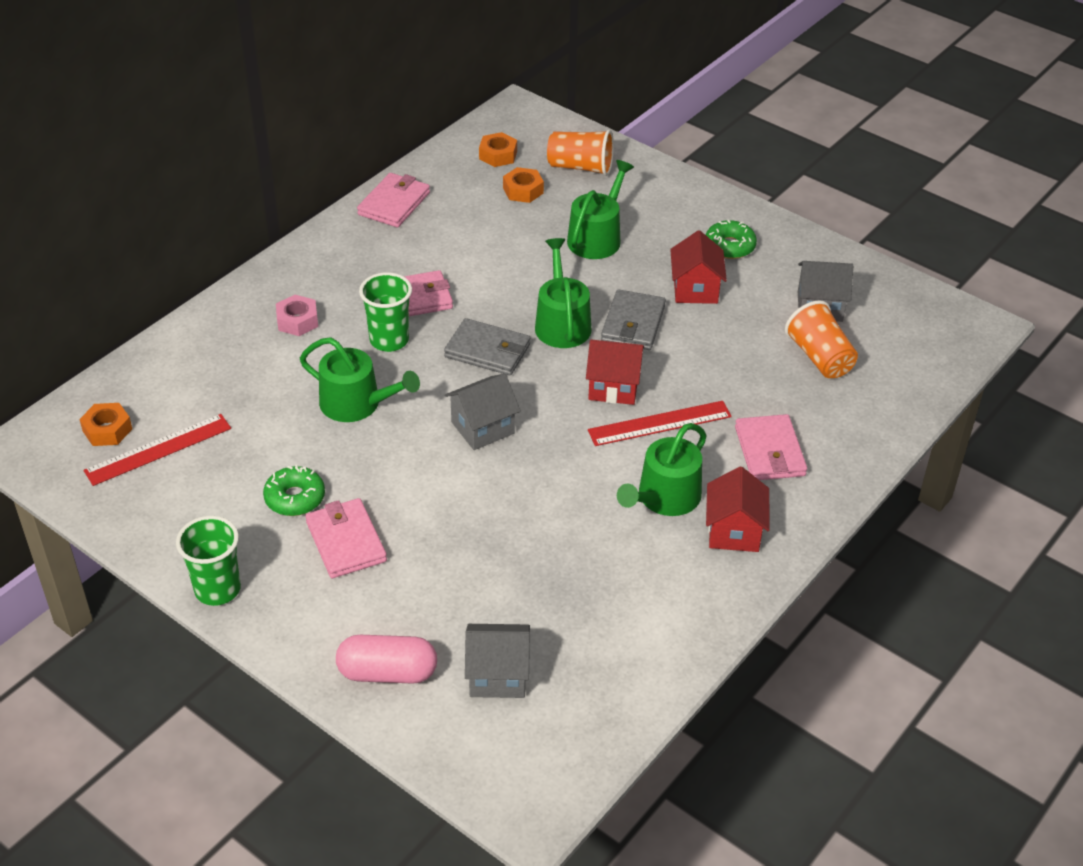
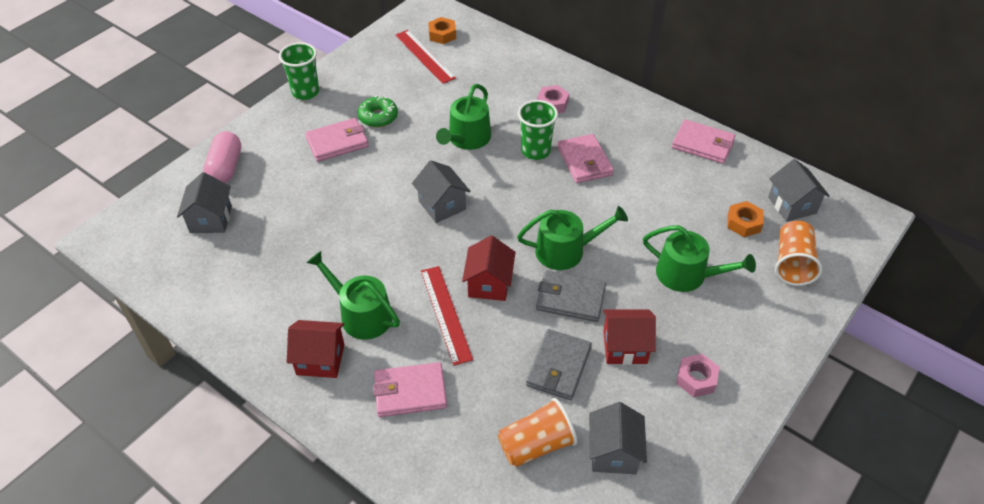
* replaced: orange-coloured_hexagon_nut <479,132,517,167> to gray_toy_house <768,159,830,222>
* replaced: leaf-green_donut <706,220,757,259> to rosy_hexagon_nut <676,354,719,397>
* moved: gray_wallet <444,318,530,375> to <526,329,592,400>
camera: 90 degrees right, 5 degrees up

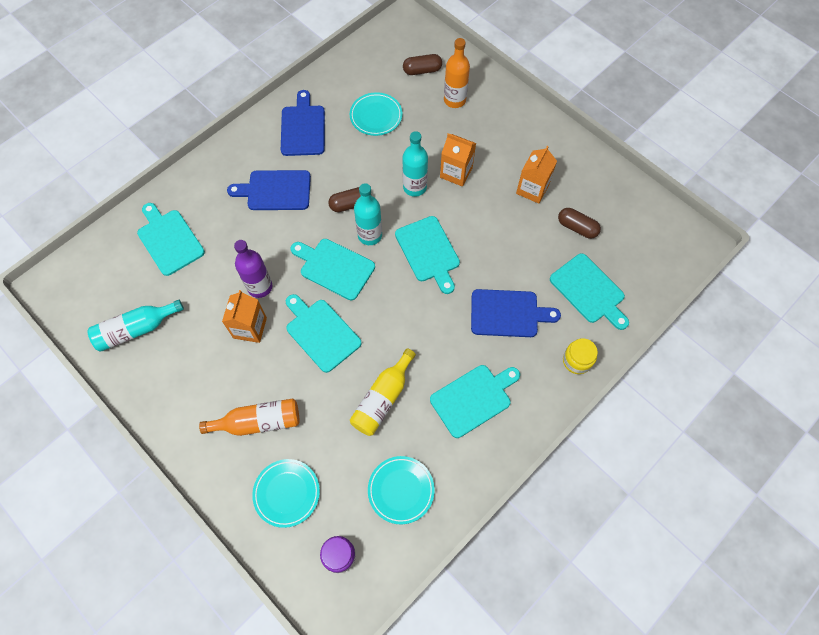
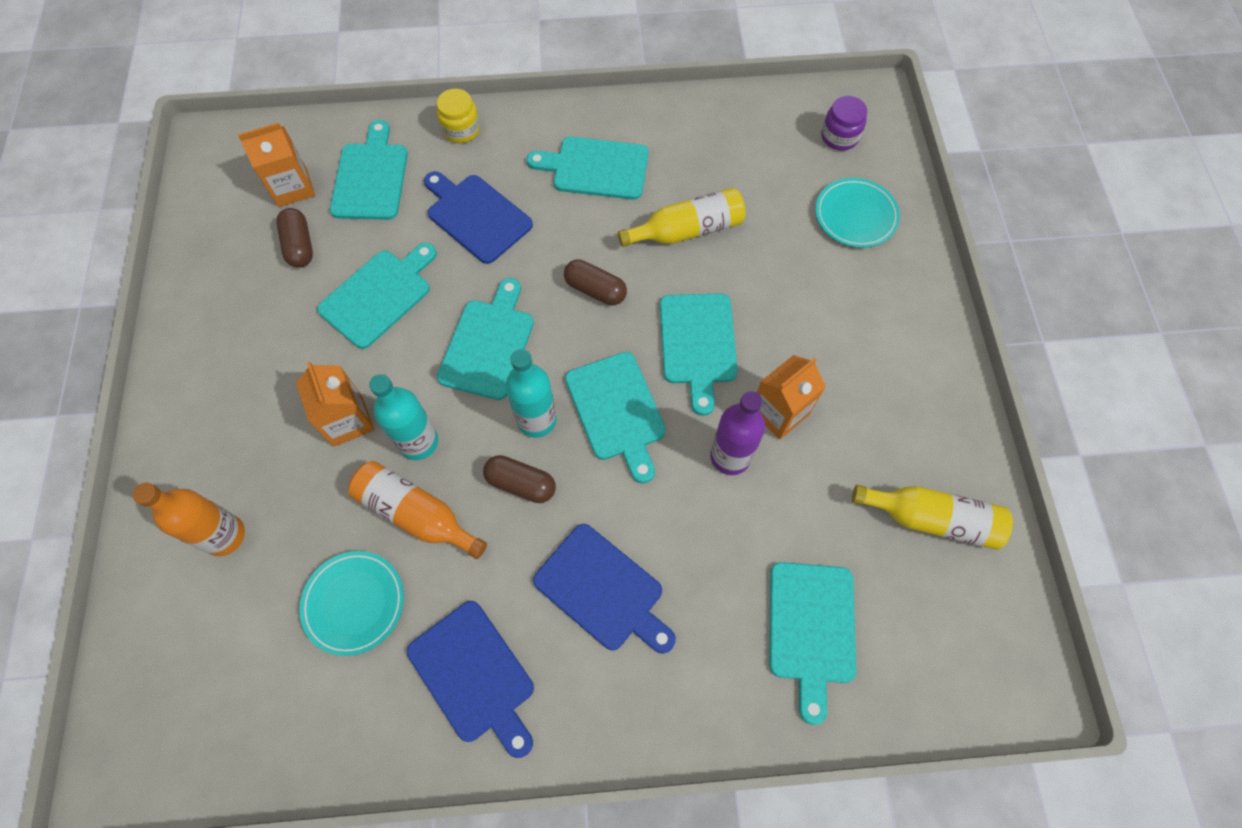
* moved: brown_pill <403,54,442,75> to <564,259,627,305>
* turned: cobalt_chopping_board <281,90,325,156> = <407,601,534,758> 75 degrees counterclockwise
* moved: orange-coloured_milk_carton <516,146,557,204> to <238,122,315,207>
* recoloured: turquoise_drink_bottle <88,300,184,352> to yellow_drink_bottle <852,485,1013,550>
* moved: orange-coloured_drink_bottle <199,398,299,436> to <348,461,487,559>
* removed: turquoise_plate <368,456,435,524>
* added: turquoise_chopping_board <317,243,437,349>
camera: 140 degrees left, 0 degrees up

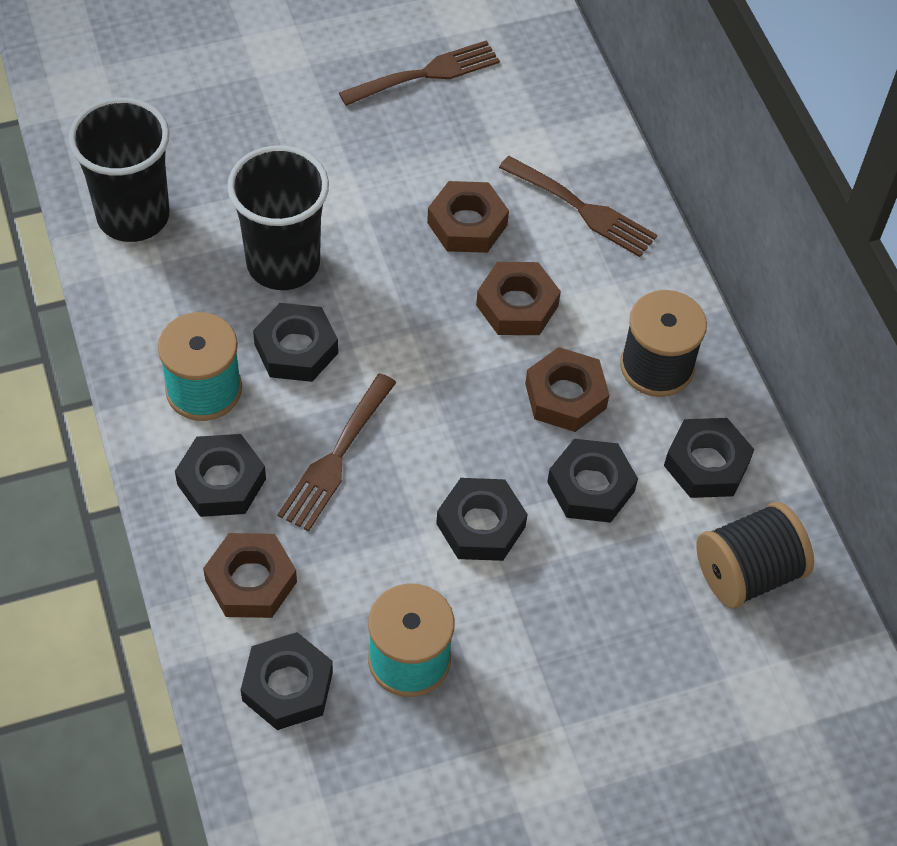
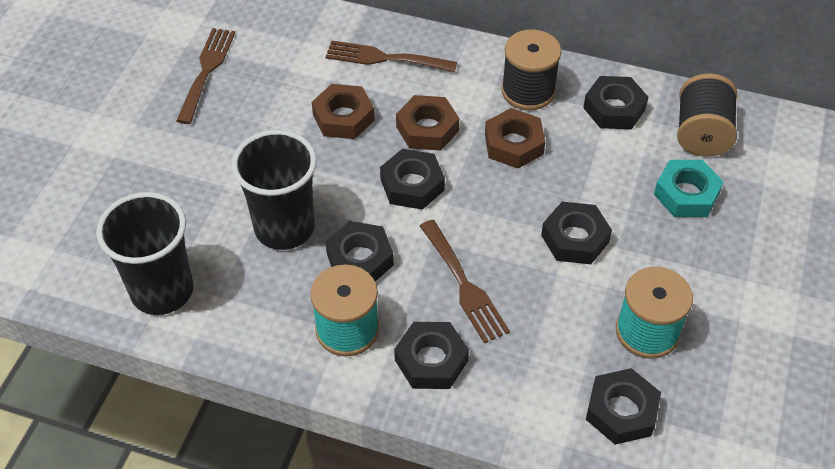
* turned: brown_table_fork <499,156,657,257> = <325,40,457,72> 150 degrees counterclockwise
* moved: jet-black_hexagon_nut <547,439,638,523> to <380,149,445,210>
* removed: brown_hexagon_nut <203,533,297,618>
* added: turquoise_hexagon_nut <654,160,724,217>
camera: 50 degrees left, 5 degrees down

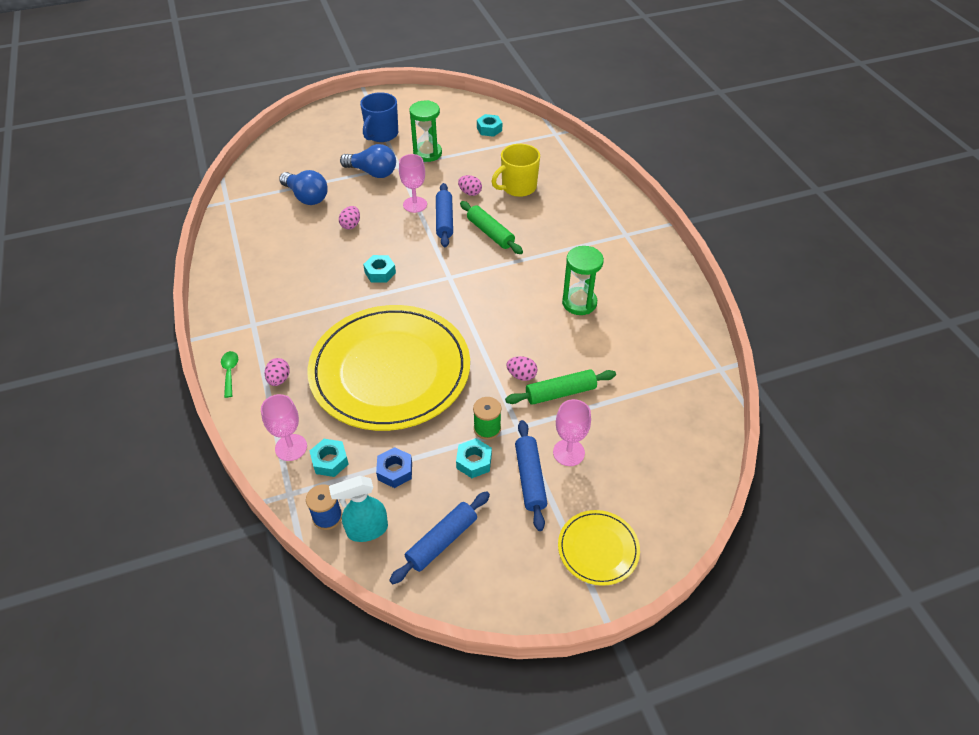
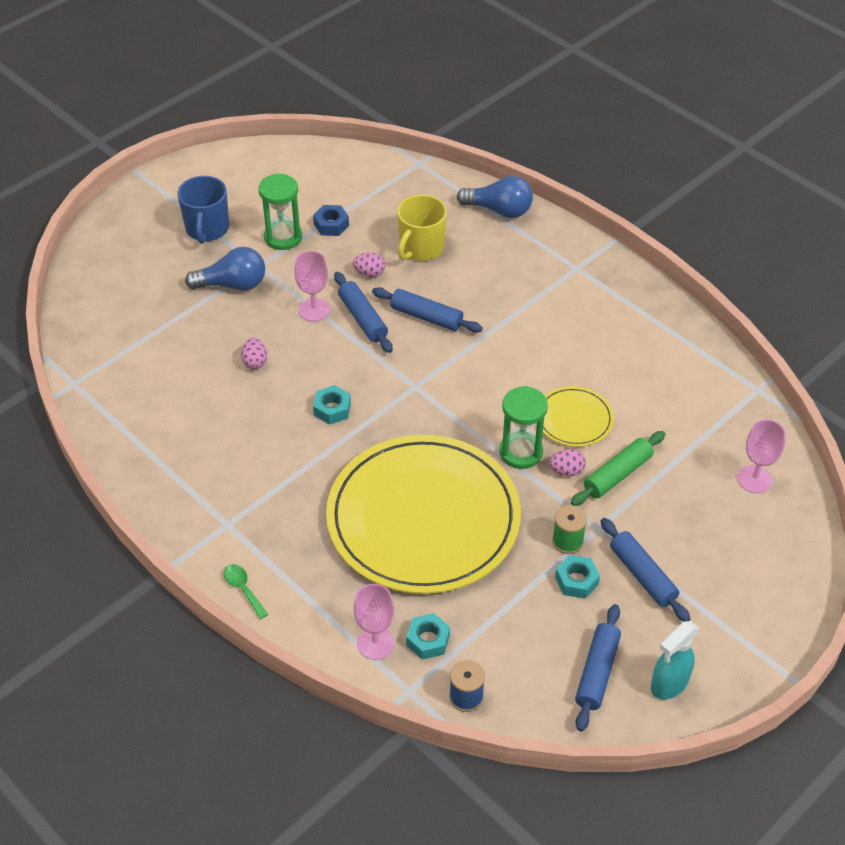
* removed: turquoise_hexagon_nut <477,114,502,137>
* moved: cobalt_light_bulb <279,170,328,205> to <457,176,533,218>
* recoloured: leaf-green_dough_roller <460,201,523,254> to cobalt_dough_roller <372,287,483,333>
* moved: leaf-green_sandglass <562,246,604,315> to <499,386,548,469>
* removed: rosy_egg_shape <265,358,290,386>
* moved: rosy_wine_glass <553,399,591,466> to <737,419,786,493>
* moved: cobalt_hexagon_nut <376,447,412,488> to <313,205,349,236>
* moved: turquoise_sprayer <329,476,388,542> to <651,621,699,700>
* moved: yellow_plate <558,510,640,586> to <543,386,614,447>
camera: 25 degrees left, 0 degrees up

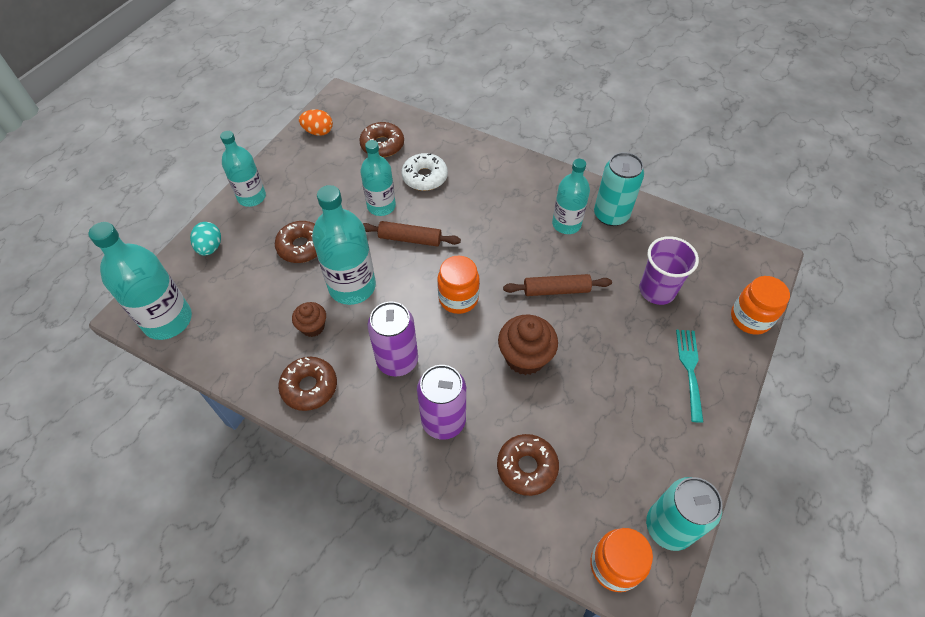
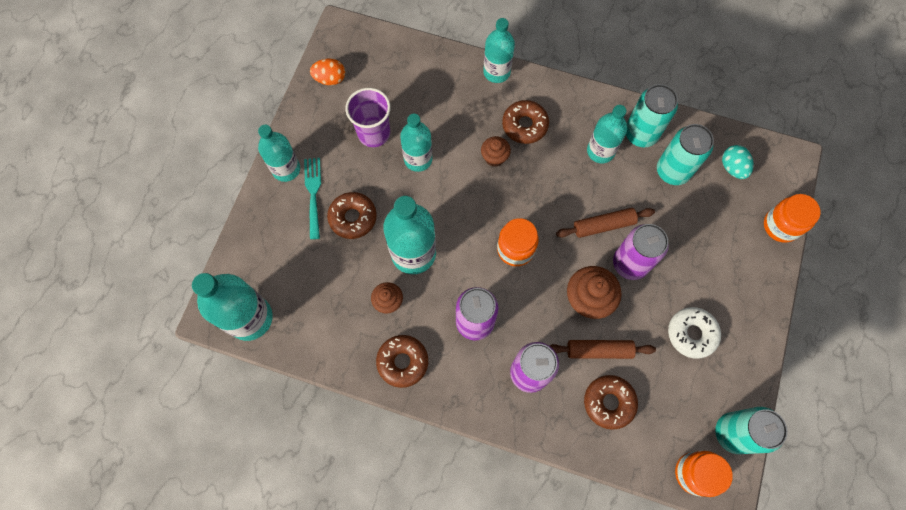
* moved: brown_donut <359,122,404,157> to <502,100,549,144>
* moved: pure_white_donut <402,153,448,191> to <668,307,721,359>
* moved: brown_dough_roller <363,221,461,247> to <550,340,656,359>
* moved: turquoise_egg_shape <190,222,221,256> to <722,145,754,179>
* moved: violet_tumbler <639,236,699,305> to <345,88,391,147>
* moved: turquoise_table_fork <676,330,704,423> to <304,158,321,239>
* added: turquoise_drink_bottle <483,18,515,83>
* added: turquoise_tin <657,124,714,185>
* added: brown_muffin <481,136,511,167>
* added: violet_tin <613,224,669,280>
camera: 10 degrees left, 15 degrees up

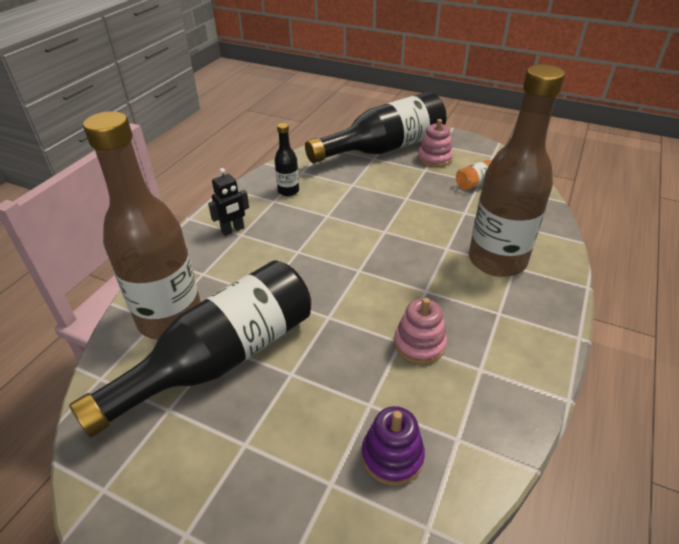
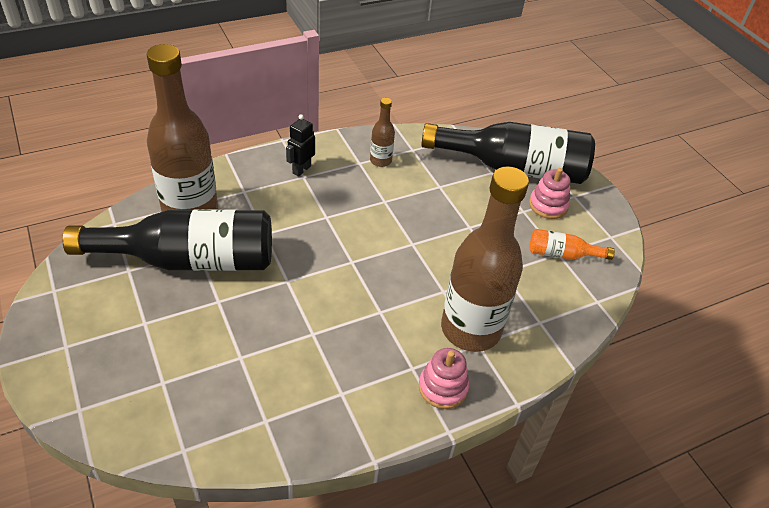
* recoloured: jet-black_drink_bottle <275,123,299,196> to brown_drink_bottle <370,98,395,167>
* turned: jet-black_toy_robot <208,168,249,236> = <286,114,315,177> 120 degrees clockwise
* moved: rosy_stacking_toy <394,298,447,364> to <419,348,469,409>
* removed: violet_stacking_toy <362,406,425,486>
camera: 35 degrees right, 5 degrees up

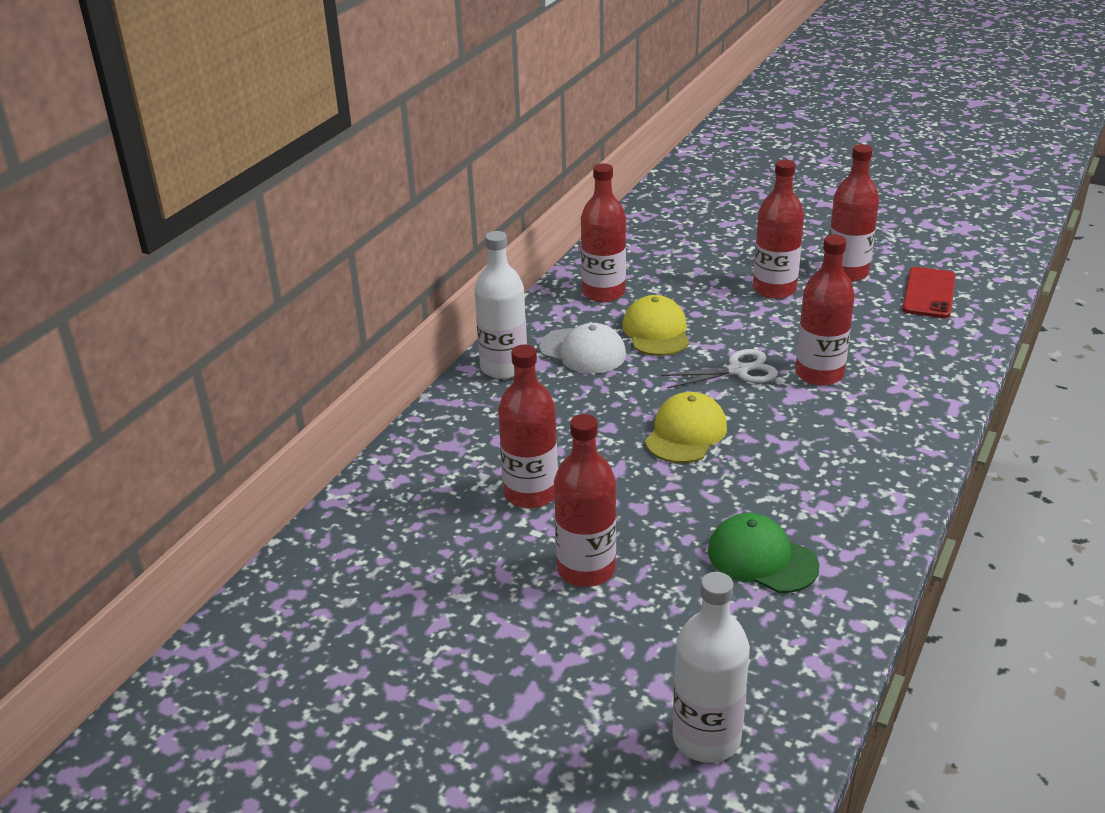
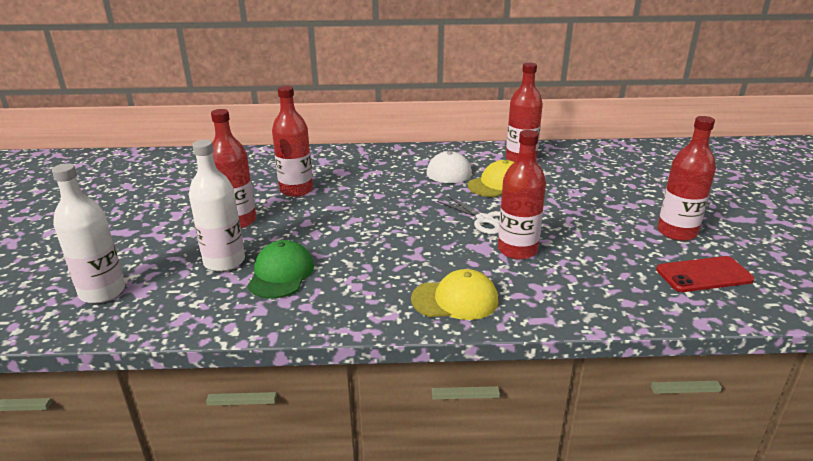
* removed: crimson_drink_bottle <753,160,804,299>
* moved: pure_white_drink_bottle <474,231,527,379> to <189,140,245,272>
* moved: yellow_cap <645,392,727,463> to <411,269,498,320>
camera: 60 degrees right, 5 degrees down

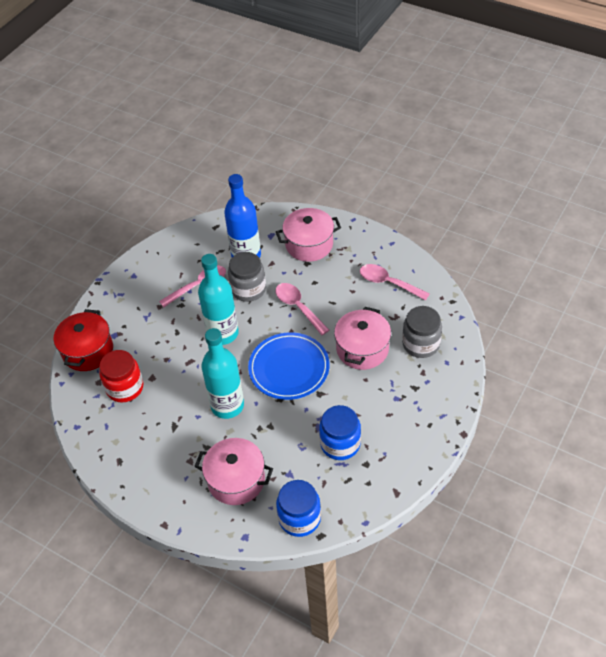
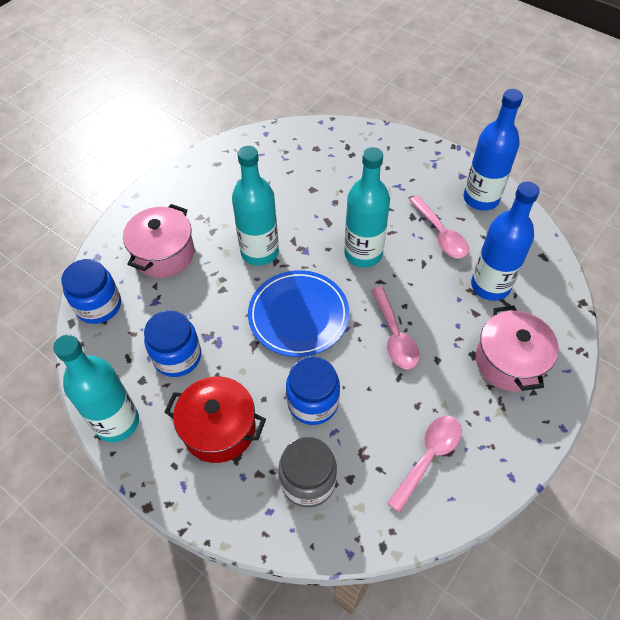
* removed: gray_jar <228,252,266,302>
* turned: rosy_spoon <275,283,329,335> = <371,286,419,369> 105 degrees clockwise
* replaced: rosy_stockpot <334,307,391,370> to cobalt_jar <286,356,340,425>
* moved: crimson_stockpot <54,309,113,371> to <164,376,266,463>
* removed: crimson_jar <99,350,143,402>
* added: cobalt_drink_bottle <464,89,523,211>
* added: turquoise_drink_bottle <53,335,139,443>
camera: 95 degrees right, 5 degrees up

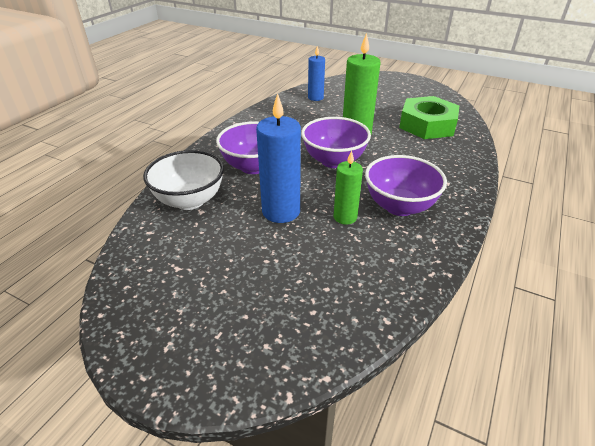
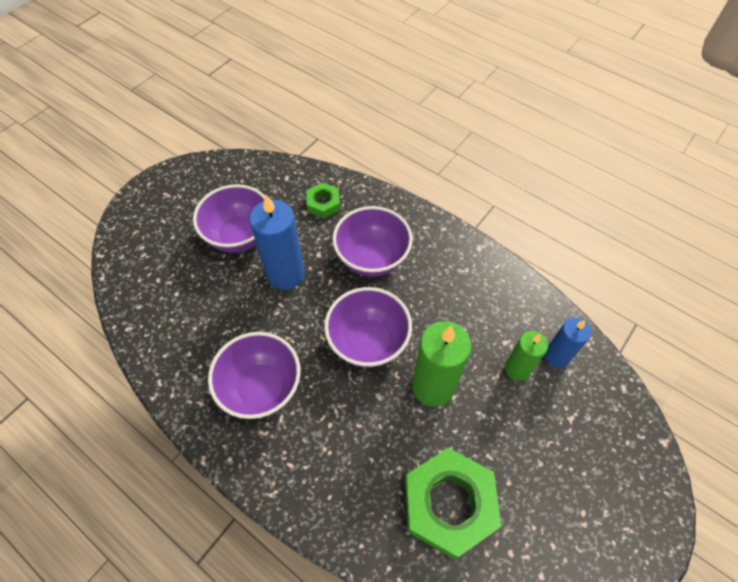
* replaced: pure_white_bowl <143,150,224,210> to leaf-green_hexagon_nut <307,182,340,218>
* moved: leaf-green_wax_candle <334,150,363,225> to <505,331,548,381>
* added: violet_bowl <193,184,265,252>
camera: 100 degrees right, 20 degrees up

